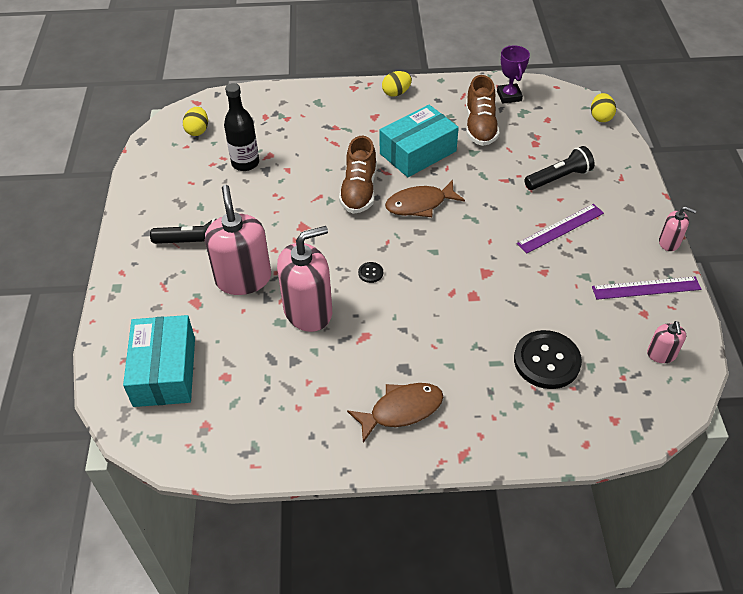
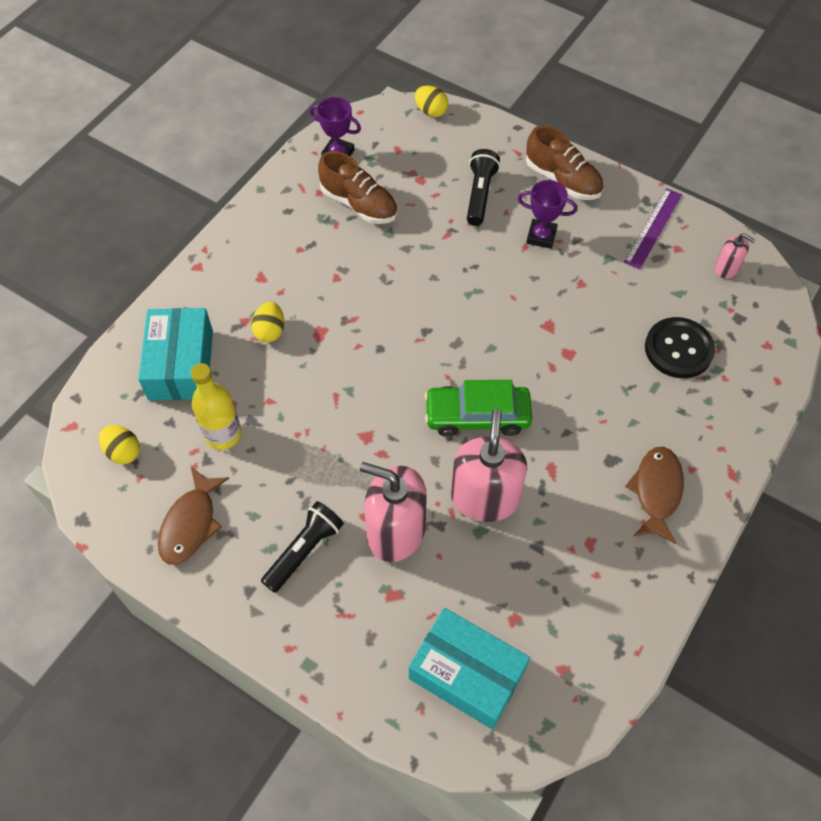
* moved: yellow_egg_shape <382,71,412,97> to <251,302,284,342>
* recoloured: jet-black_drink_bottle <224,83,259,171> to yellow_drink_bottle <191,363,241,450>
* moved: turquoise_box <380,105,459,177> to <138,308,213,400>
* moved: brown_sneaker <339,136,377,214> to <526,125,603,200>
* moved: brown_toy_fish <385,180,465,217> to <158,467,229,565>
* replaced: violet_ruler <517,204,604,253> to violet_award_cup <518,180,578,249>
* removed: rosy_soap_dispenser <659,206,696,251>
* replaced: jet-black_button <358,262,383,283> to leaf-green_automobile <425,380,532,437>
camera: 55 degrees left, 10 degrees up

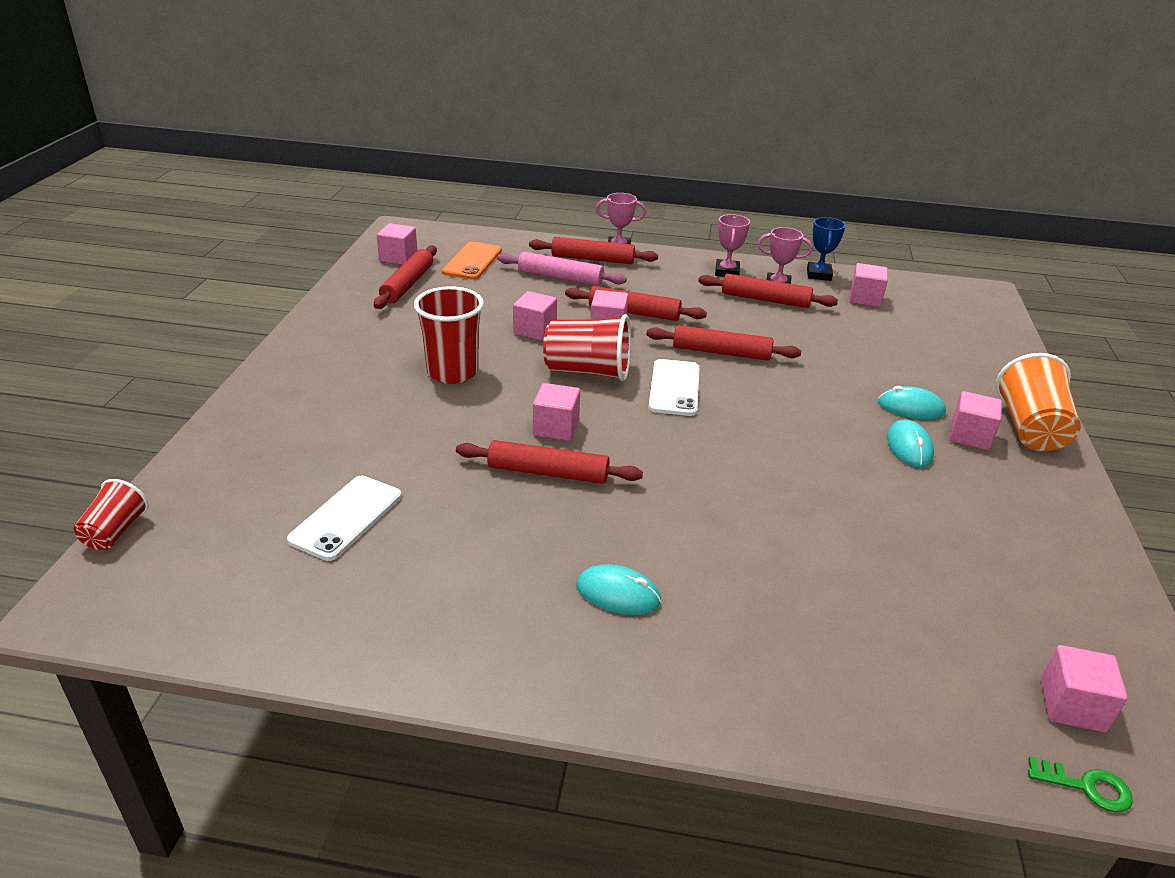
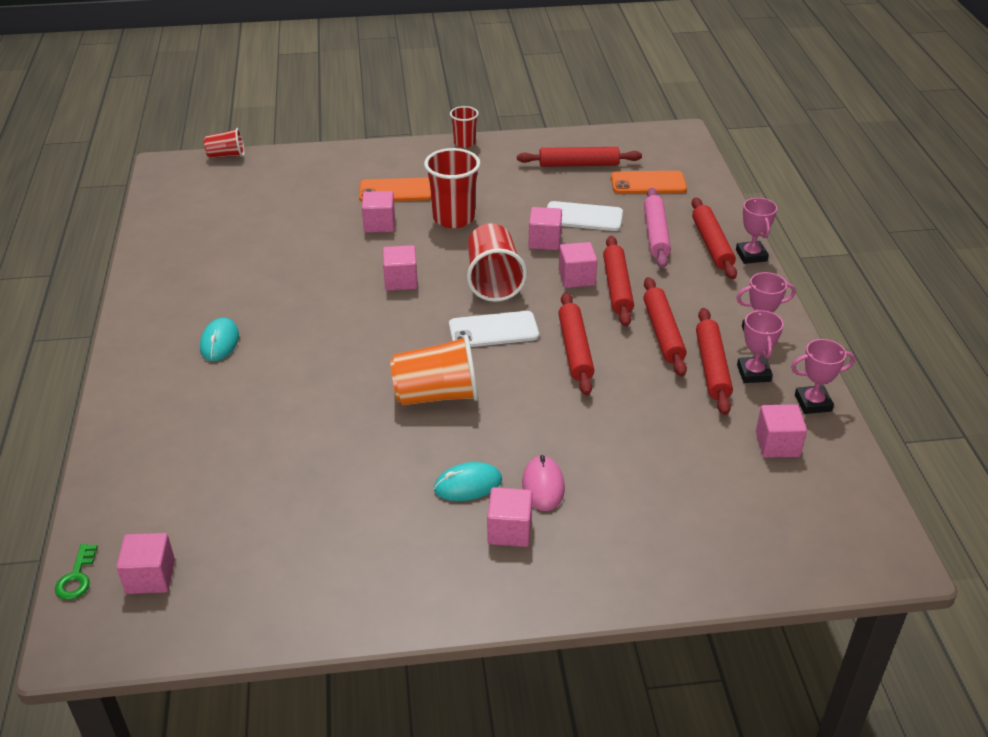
* recoloured: cobalt_award_cup <807,217,846,281> to rosy_award_cup <791,339,855,414>
* moved: rosy_block <377,223,417,265> to <362,191,395,233>
* moved: orange-coloured_tumbler <996,353,1081,451> to <390,335,478,405>
* recoloured: turquoise_PC_mouse <878,386,946,419> to rosy_PC_mouse <522,455,565,511>
* moved: crimson_dough_roller <456,440,643,484> to <643,277,687,377>
* moved: pure_white_smartphone <287,476,402,561> to <547,201,623,231>
* added: crimson_tumbler <450,106,479,148>
* added: orange-coloured_smartphone <359,178,431,202>
camera: 75 degrees right, 5 degrees up

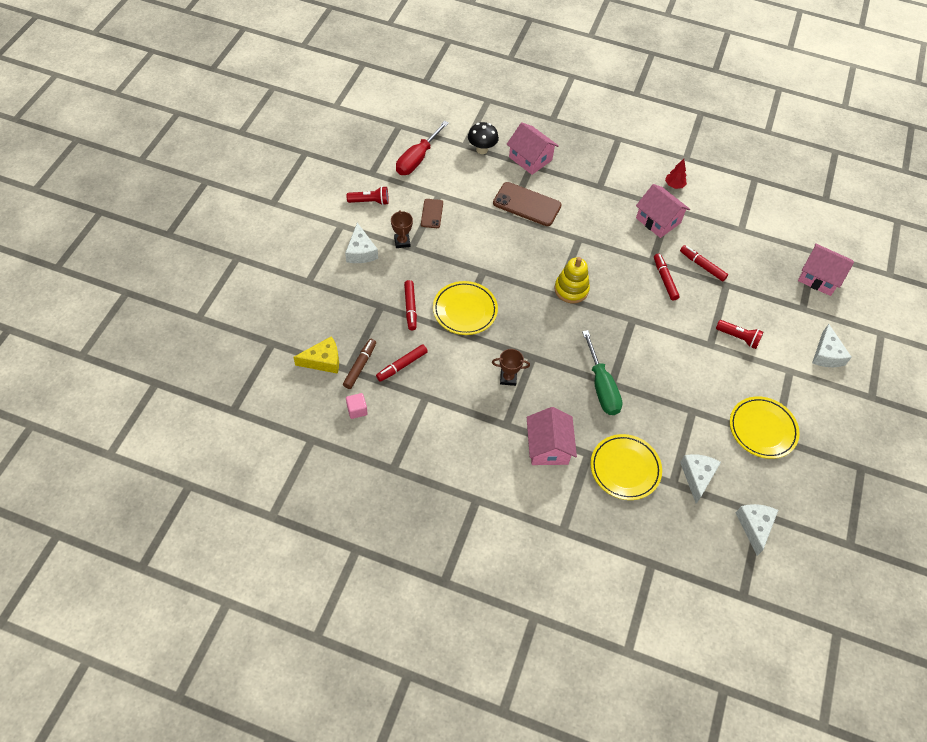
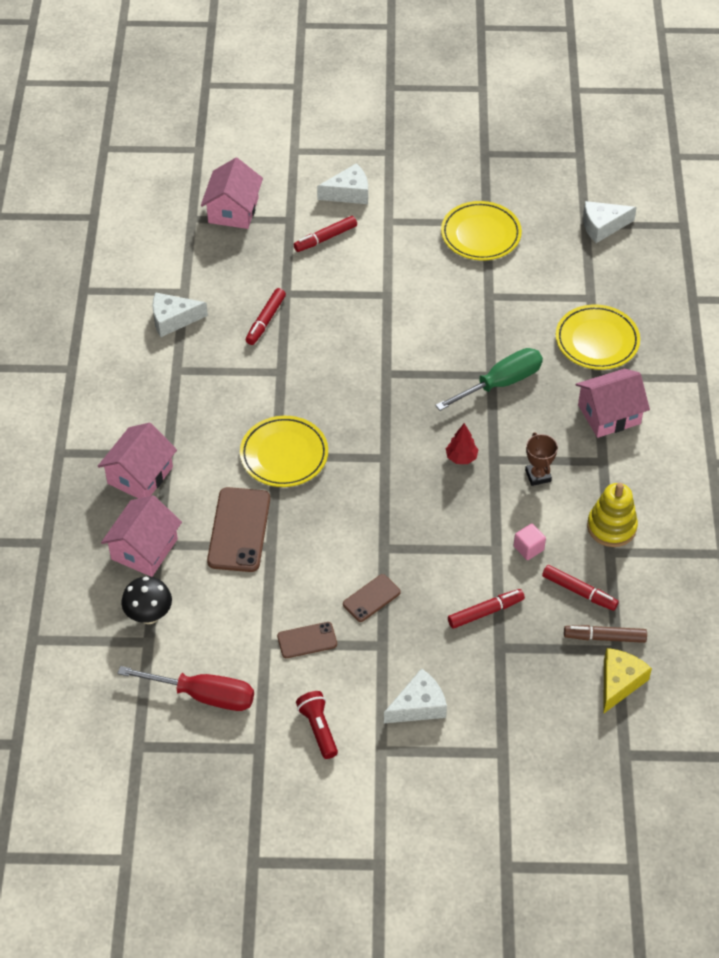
* moved: crimson_tree <665,159,687,189> to <446,423,478,464>
* moved: rosy_toy_house <636,184,690,238> to <98,423,177,498>
* removed: brown_award_cup <391,210,413,248>
* moved: crimson_marker <654,253,680,301> to <293,216,357,252>
* moved: yellow_stacking_toy <554,257,590,303> to <587,483,638,547>
* moved: yellow_plate <433,281,498,335> to <240,416,328,487>
* removed: crimson_torch <716,320,763,349>
* turned: yellow_cheese_wedge <293,336,339,374> = <603,648,652,714> 60 degrees clockwise
* moved: rosy_block <346,393,368,419> to <514,524,546,560>
* moved: pure_white_cheese_wedge <680,454,721,504> to <152,292,208,337>
* added: brown_smartphone <343,574,401,622>
camera: 105 degrees left, 5 degrees down

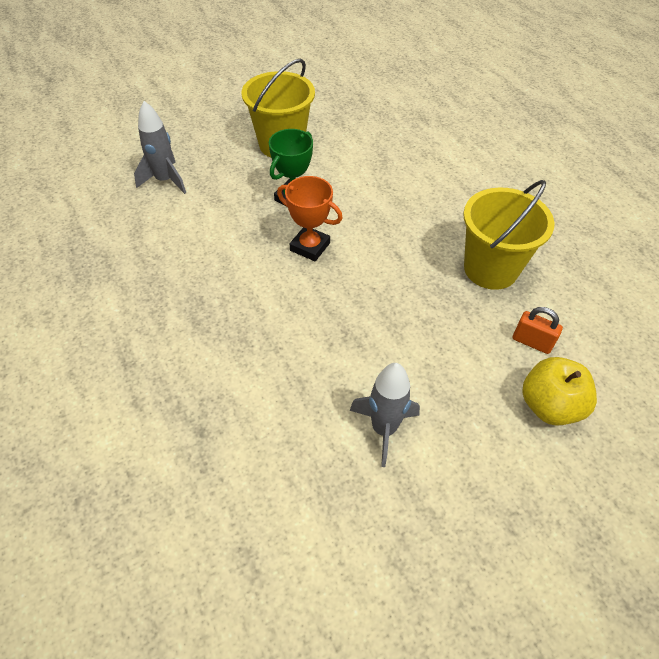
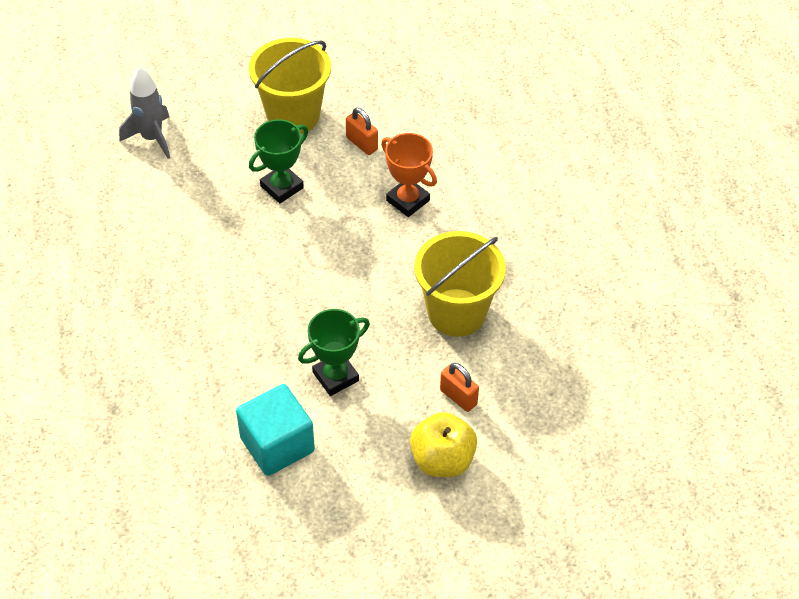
* moved: orange-coloured_award_cup <277,176,343,261> to <381,133,437,217>
* replaced: gray_rocket <350,363,420,467> to turquoise_block <236,384,315,476>
* added: orange-coloured_lock <346,108,378,155>
* added: leaf-green_award_cup <298,309,370,396>
camera: 15 degrees right, 0 degrees up

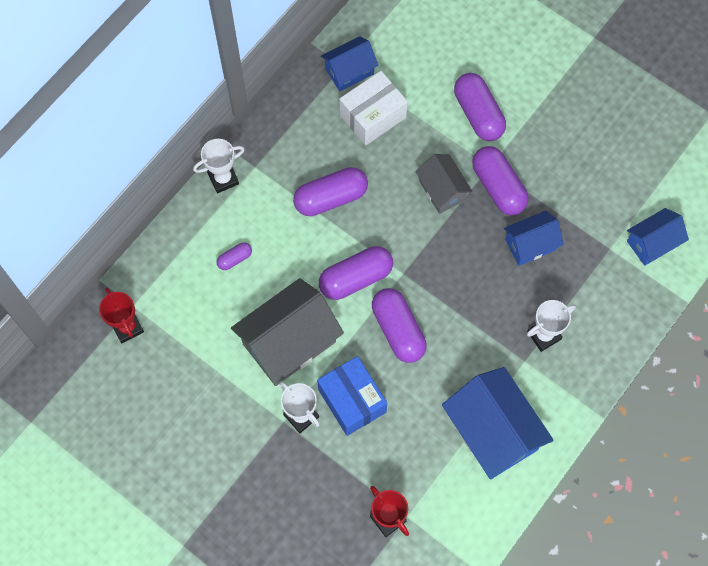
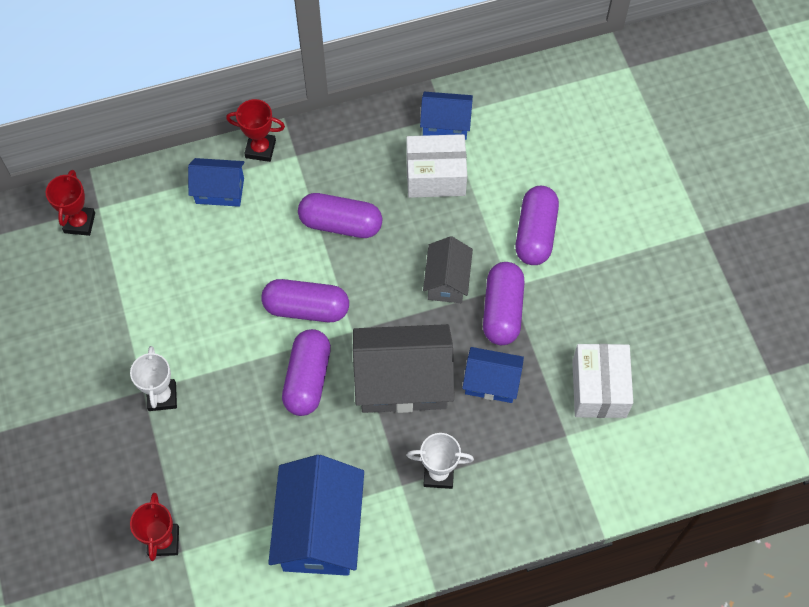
* recoloured: pure_white_award_cup <193,139,245,193> to crimson_award_cup <226,99,285,162>
* moved: cobalt_toy_house <627,208,689,266> to <188,158,245,207>
* removed: violet_pill <217,242,252,270>
* moved: gray_toy_house <231,278,344,386> to <353,324,454,413>
* removed: cobalt_box <317,356,387,436>
* added: pure_white_box <572,344,633,418>
camera: 35 degrees right, 5 degrees down

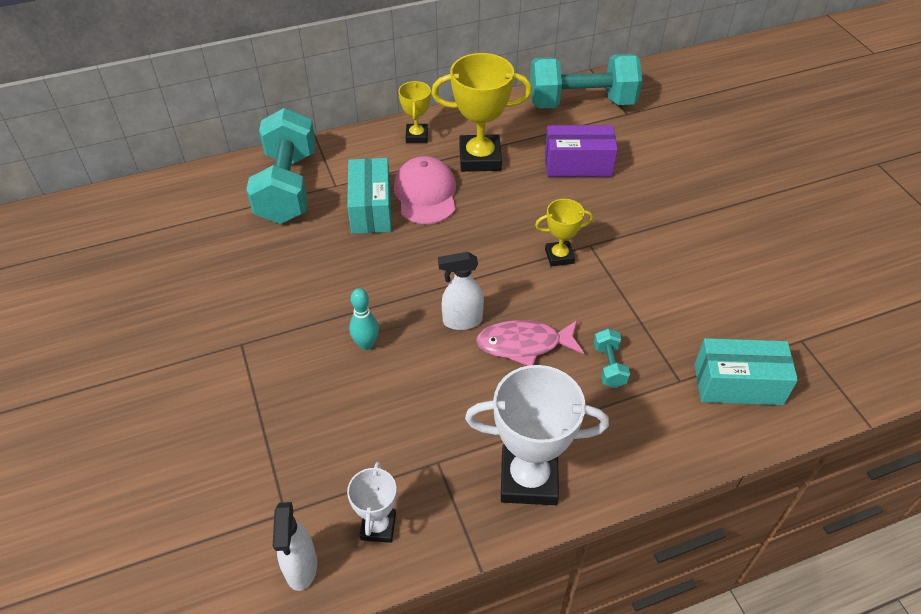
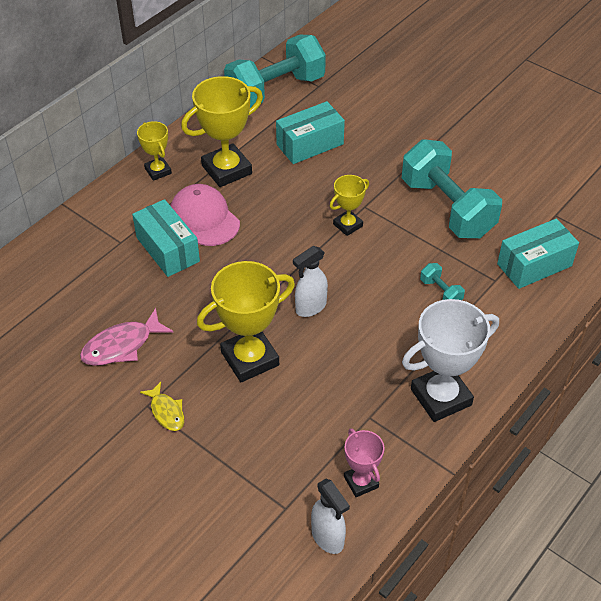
* moved: turquoise_hand_weight <246,108,316,224> to <402,139,502,238>
* recoloured: violet_box <545,125,618,177> to turquoise_box <276,101,345,164>
* replaced: turquoise_tenpin <349,288,379,350> to yellow_award_cup <197,261,295,382>
* moved: rosy_toy_fish <476,320,584,366> to <80,308,173,366>
* recoloured: pure_white_award_cup <347,462,397,543> to rosy_award_cup <344,428,385,497>
* added: yellow_toy_fish <140,382,184,431>
camera: 30 degrees left, 0 degrees up

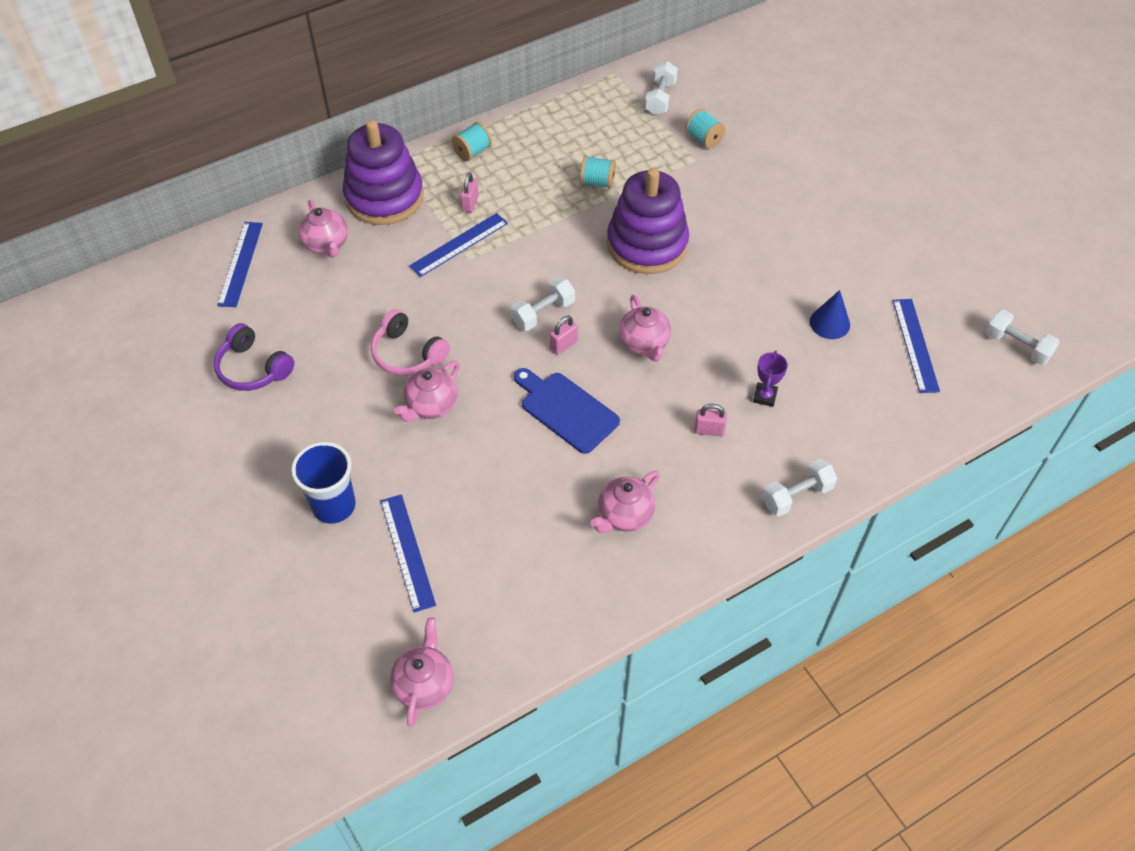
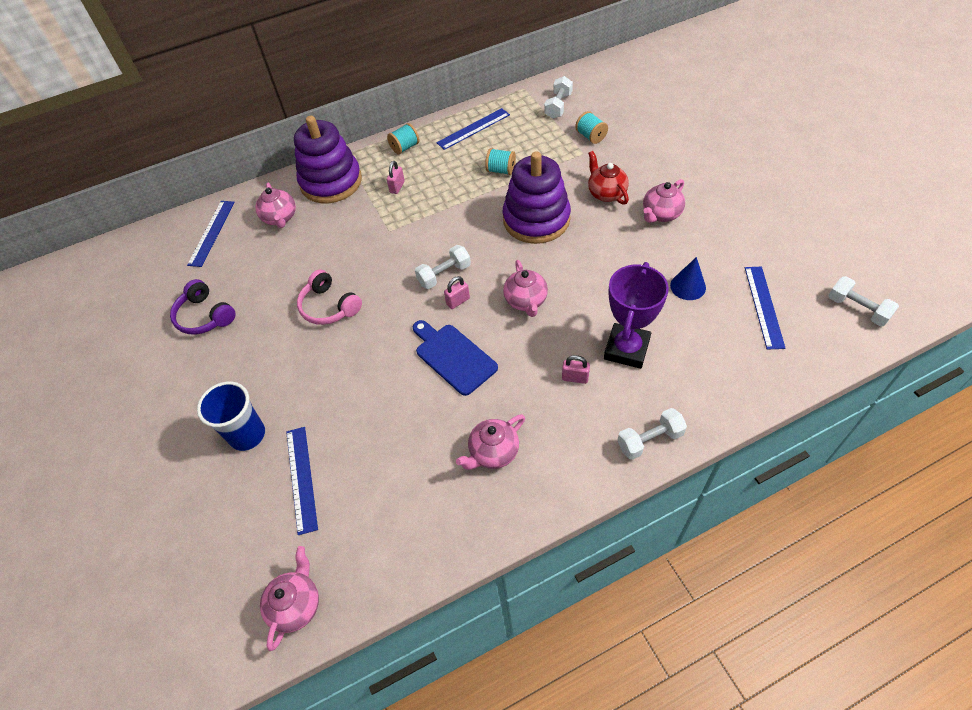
* moved: cobalt_ruler <409,213,508,277> to <436,108,510,150>
* resized: violet_award_cup <753,351,788,407> = <604,262,669,369> x2.08
* moved: rosy_china_teapot <394,361,460,422> to <643,179,685,223>
* added: crimson_china_teapot <588,151,629,205>
camera: 10 degrees right, 0 degrees up

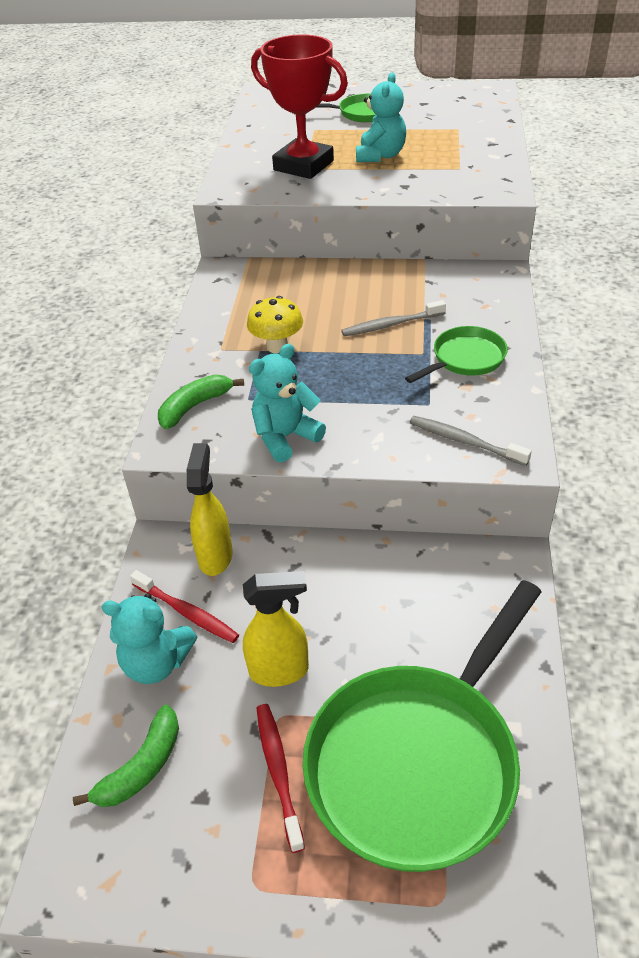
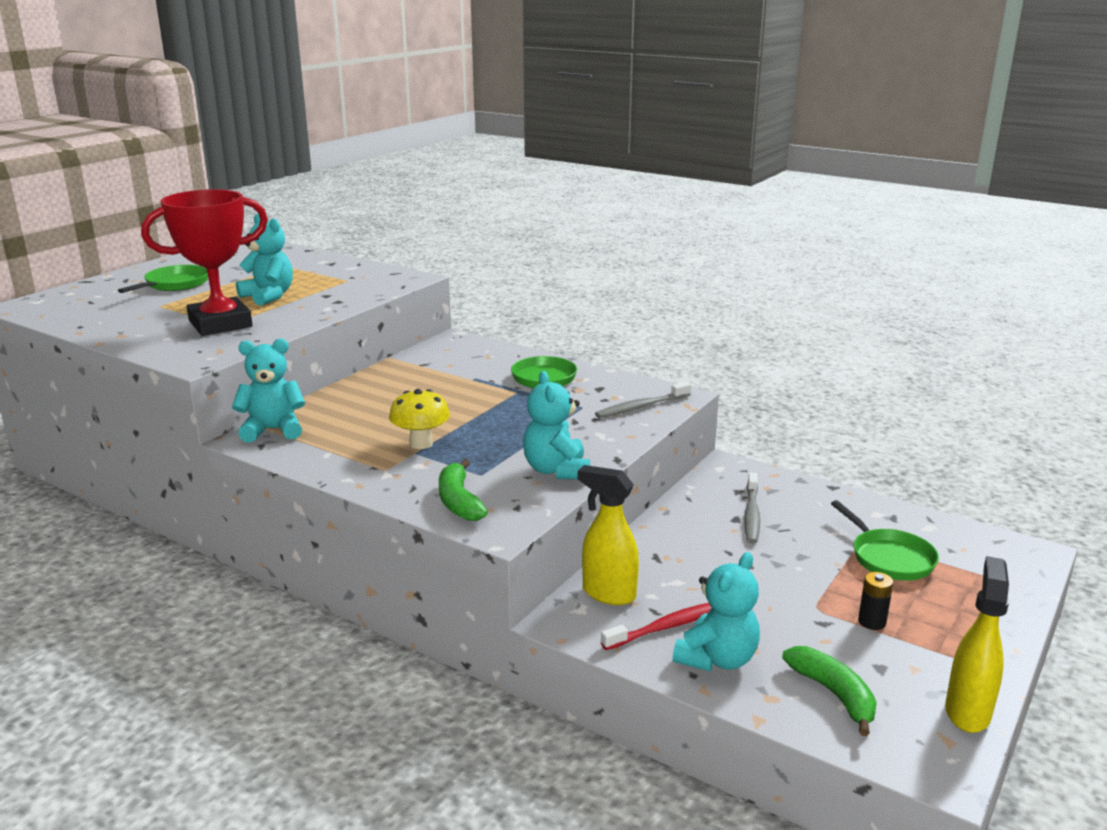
* moved: gray_toothbrush <341,300,446,336> to <744,472,760,544>
* moved: yellow_sprayer <243,571,309,687> to <945,556,1009,733>
* resized: leaf-green_frying_pan <303,580,542,872> = <831,500,939,580> x0.48
* replaced: crimson_toothbrush <257,704,305,853> to jet-black_AA_battery <858,572,893,630>
* added: turquoise_teddy_bear <232,339,305,443>
camera: 65 degrees left, 20 degrees down

